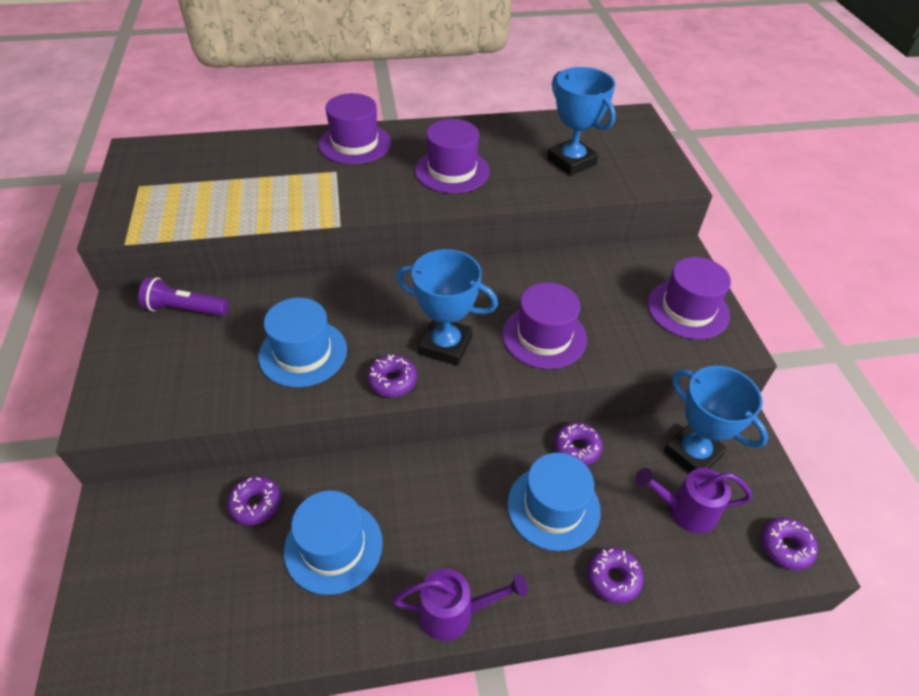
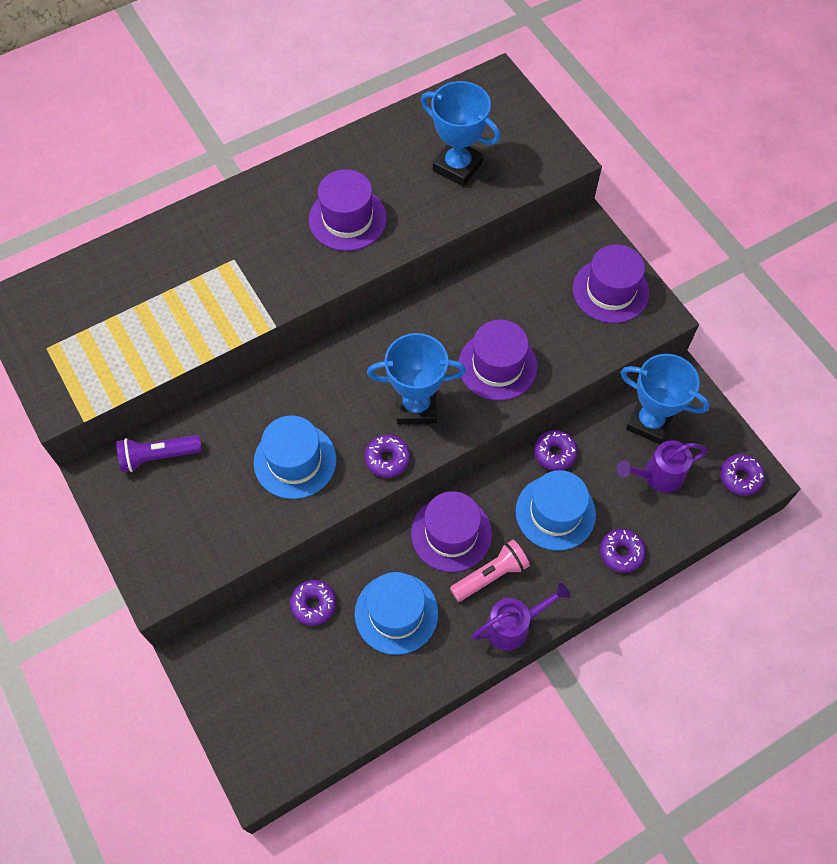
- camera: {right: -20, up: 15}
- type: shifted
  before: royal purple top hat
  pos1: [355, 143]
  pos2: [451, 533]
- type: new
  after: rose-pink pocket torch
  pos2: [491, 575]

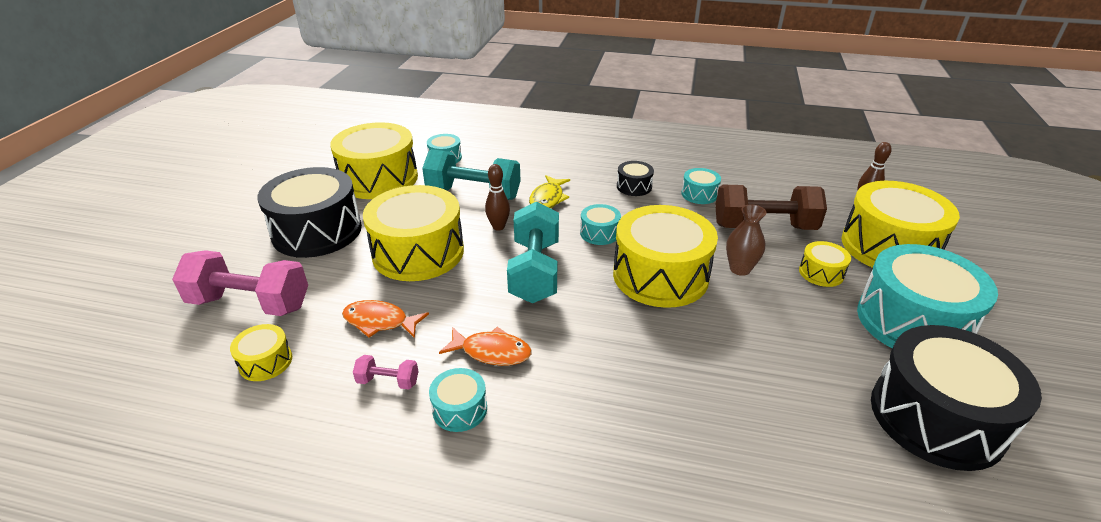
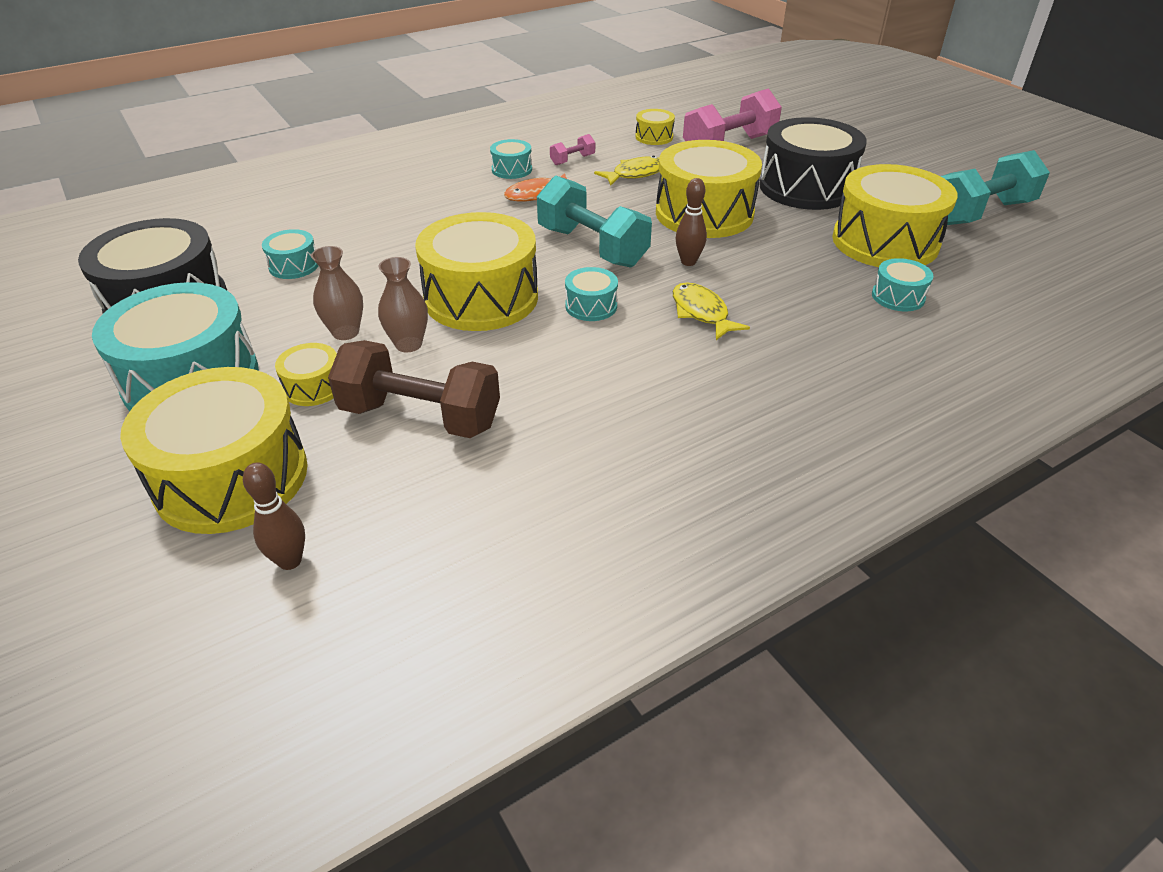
- camera: {right: 135, up: 5}
- type: shifted
  before: aqua dumbbell
  pos1: [473, 194]
  pos2: [980, 213]
- type: gone
  before: ebony snare drum
  pos1: [634, 186]
- type: shifted
  before: aqua snare drum
  pos1: [699, 194]
  pos2: [294, 266]
- type: rotated
  before: brown dumbbell
  pos1: [764, 226]
  pos2: [420, 416]
  turn: 60
- type: repainted
  before: bright orange fish figure
  after: golden fish figure
  pos1: [380, 322]
  pos2: [635, 174]
- type: new
  after: brown vase
  pos2: [345, 332]

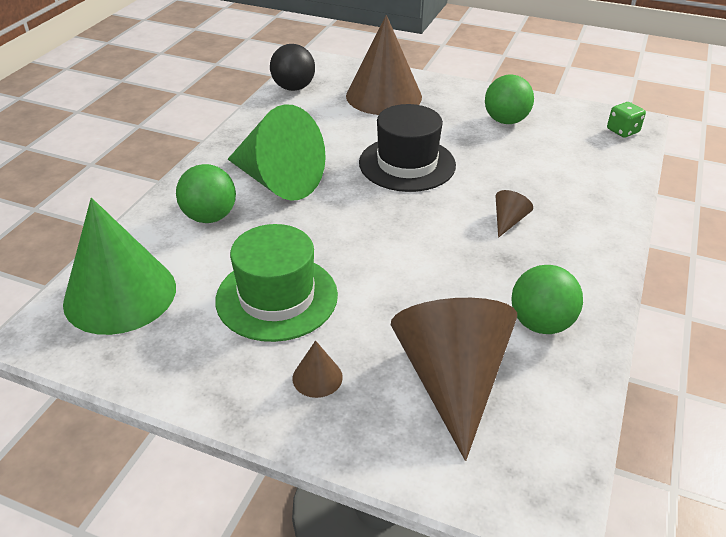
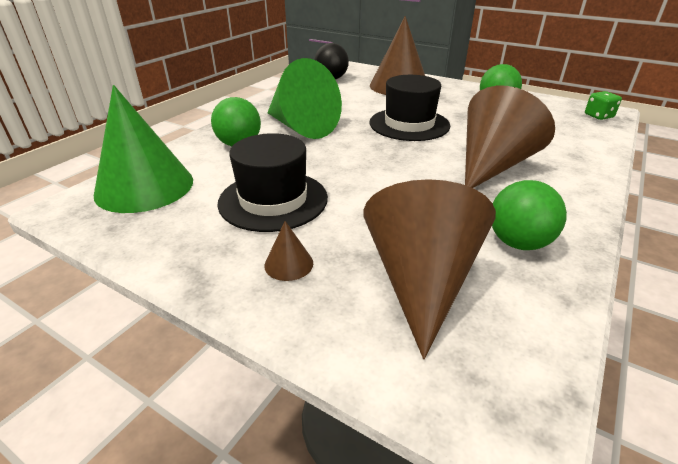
- camera: {right: 10, up: -5}
- type: scaled
  before: brown solid cone
  pos1: [508, 221]
  pos2: [492, 165]
  scale: 2.45
- type: repainted
  before: leaf-green top hat
  after: ebony top hat
  pos1: [277, 297]
  pos2: [273, 200]

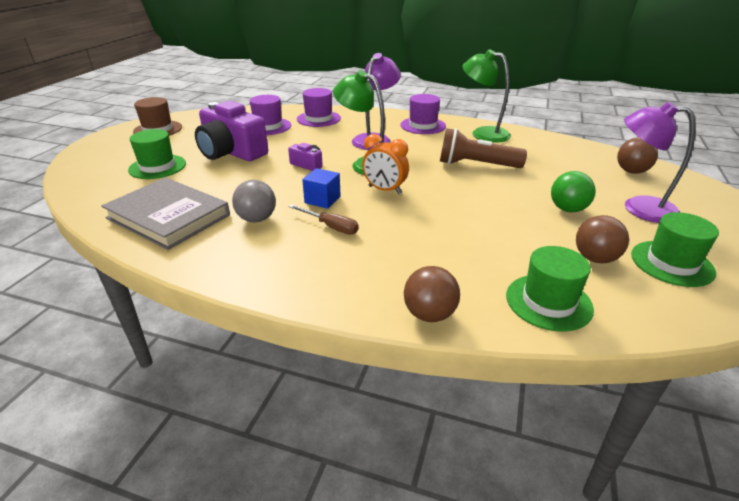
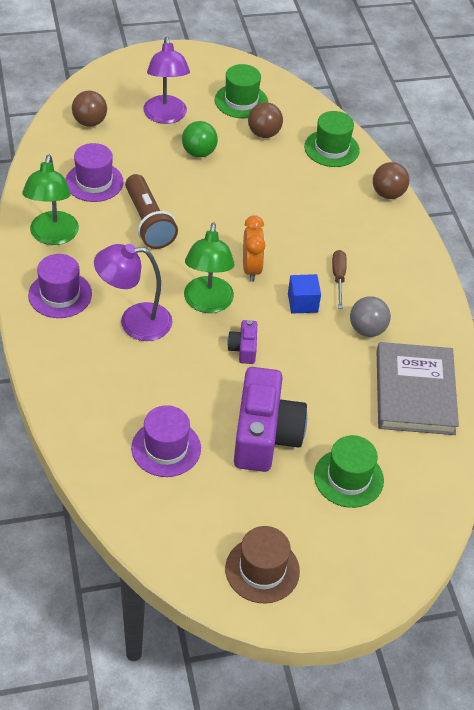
- camera: {right: -125, up: 15}
- type: shifted
  before: royal purple top hat
  pos1: [318, 119]
  pos2: [94, 182]

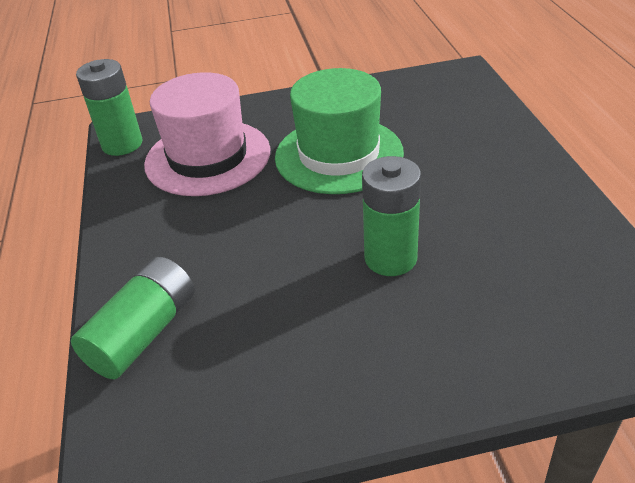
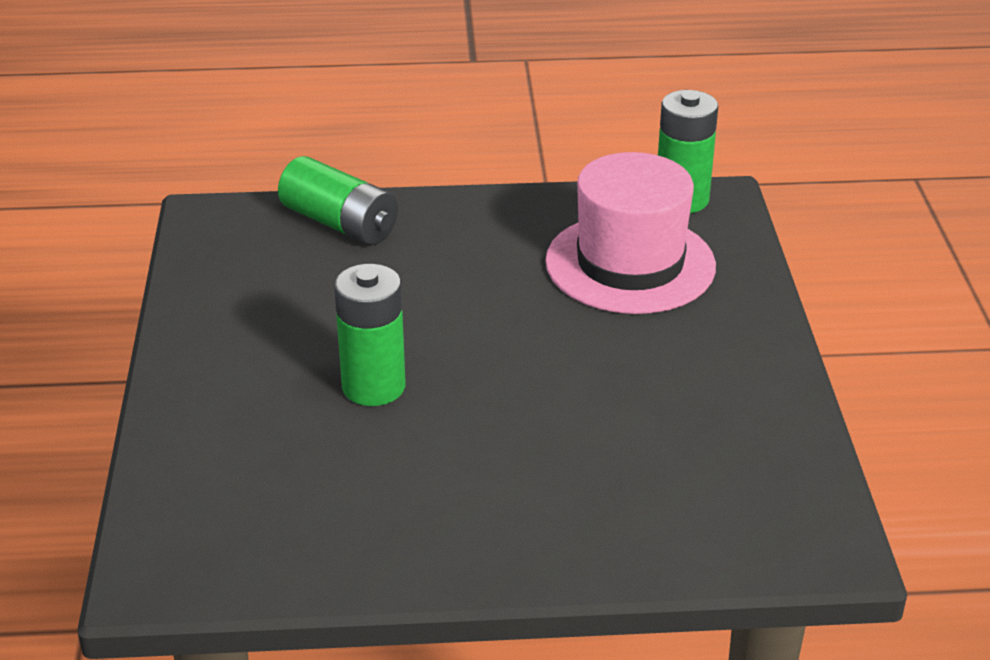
- camera: {right: 95, up: -5}
- type: gone
  before: leaf-green top hat
  pos1: [339, 155]

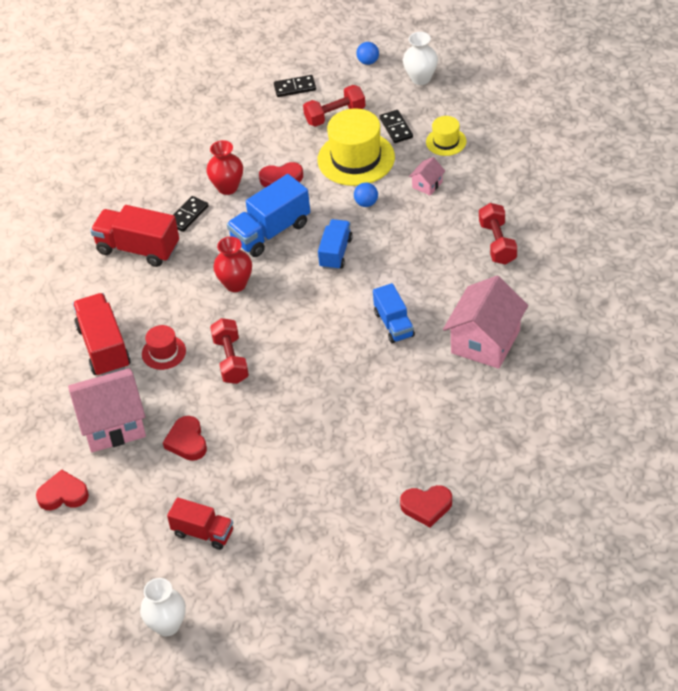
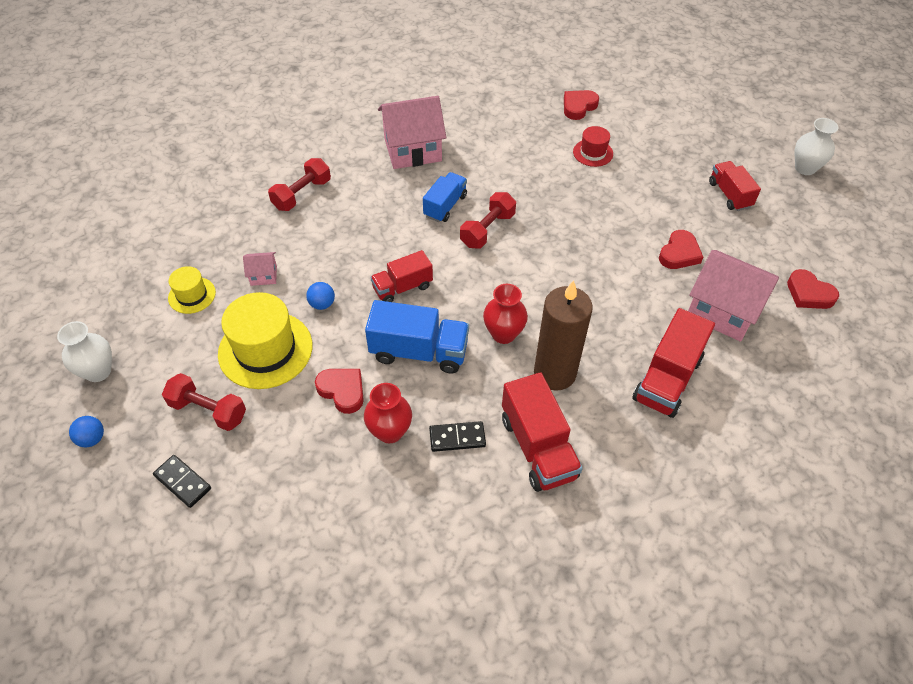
- camera: {right: -135, up: 5}
- type: gone
  before: ebony domino
  pos1: [396, 128]
- type: repainted
  before: blue truck
  after: red truck
  pos1: [336, 253]
  pos2: [402, 287]
- type: shifted
  before: red dumbbell
  pos1: [230, 360]
  pos2: [487, 230]
- type: shifted
  before: red top hat
  pos1: [163, 352]
  pos2: [593, 153]
- type: rotated
  before: red heart shape
  pos1: [426, 507]
  pos2: [578, 107]
  turn: -90
- type: new
  after: brown pillar candle
  pos2: [554, 373]

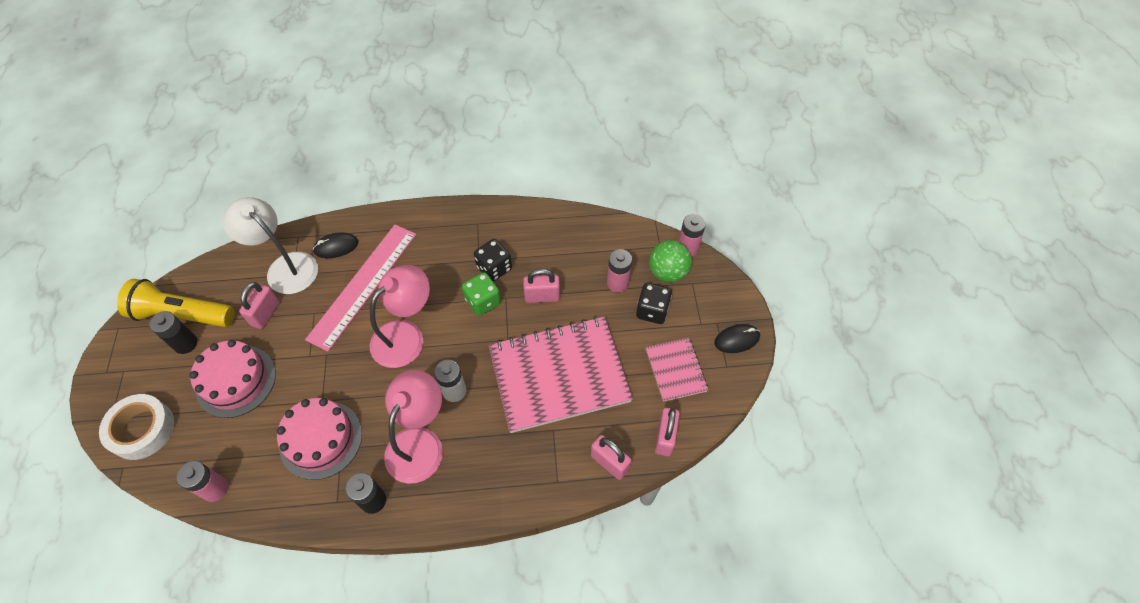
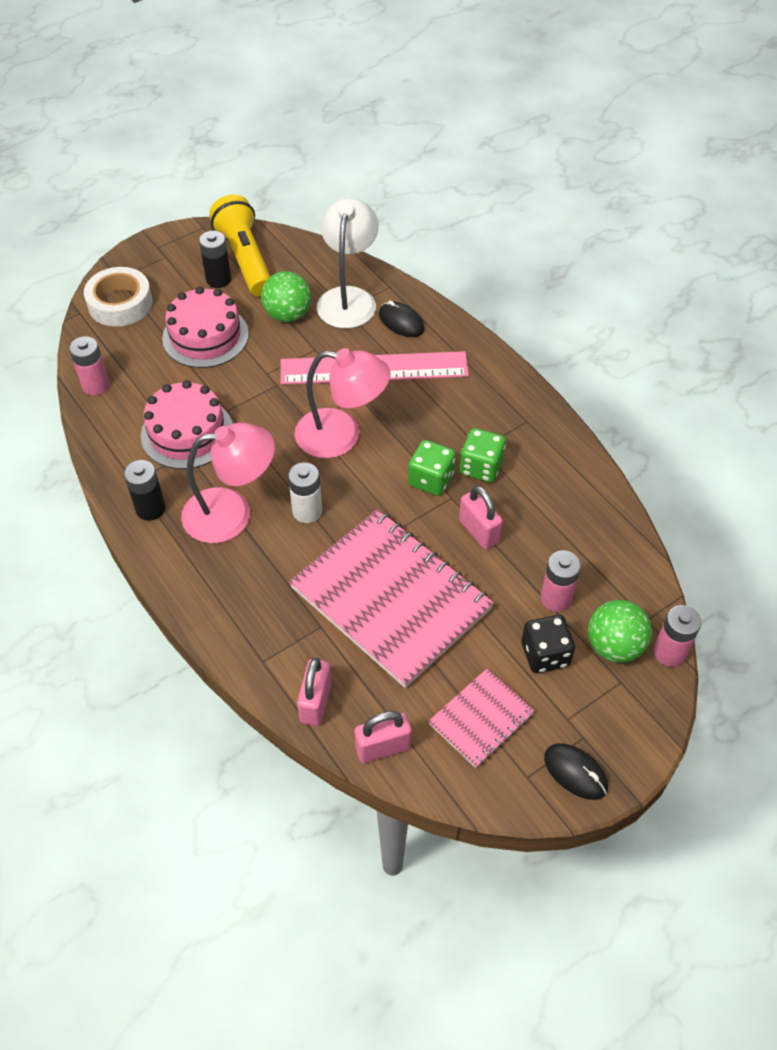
- camera: {right: 60, up: -5}
- type: repainted
  before: ebony dice
  after: leaf-green dice
  pos1: [494, 268]
  pos2: [481, 467]
- type: swapped
  before: rose-pink lock
  after: leaf-green play ball
  pos1: [266, 314]
  pos2: [288, 315]

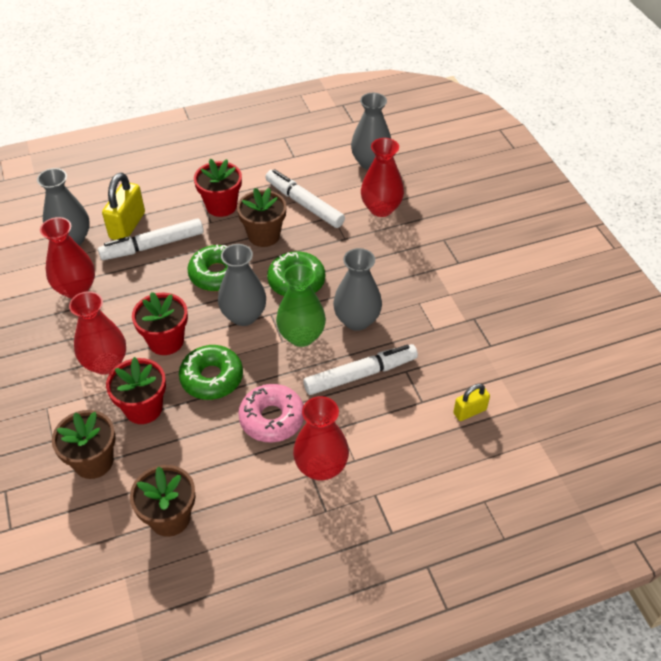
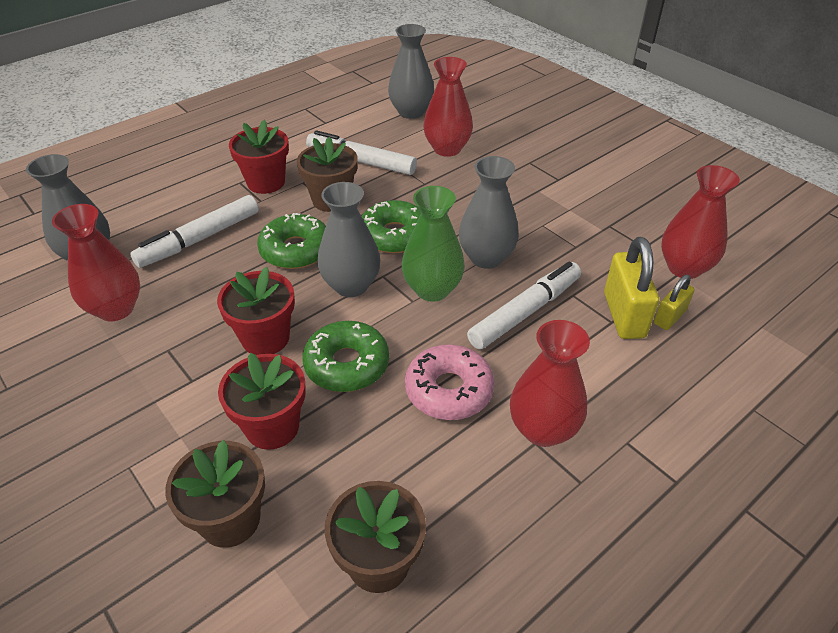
- camera: {right: -20, up: -5}
- type: shifted
  before: golden lock
  pos1: [127, 226]
  pos2: [624, 315]
- type: shifted
  before: red vase
  pos1: [105, 363]
  pos2: [684, 267]

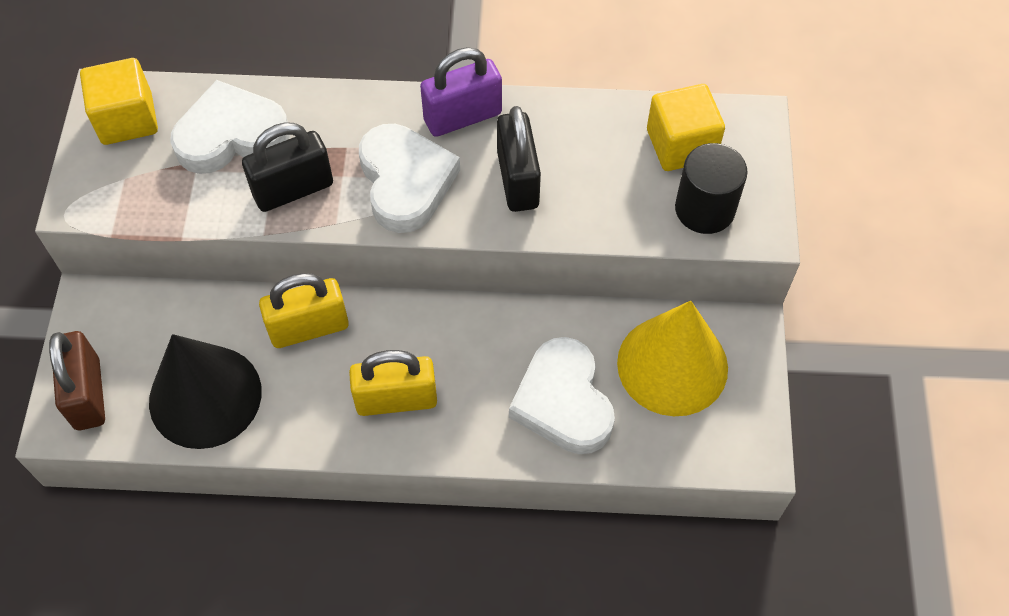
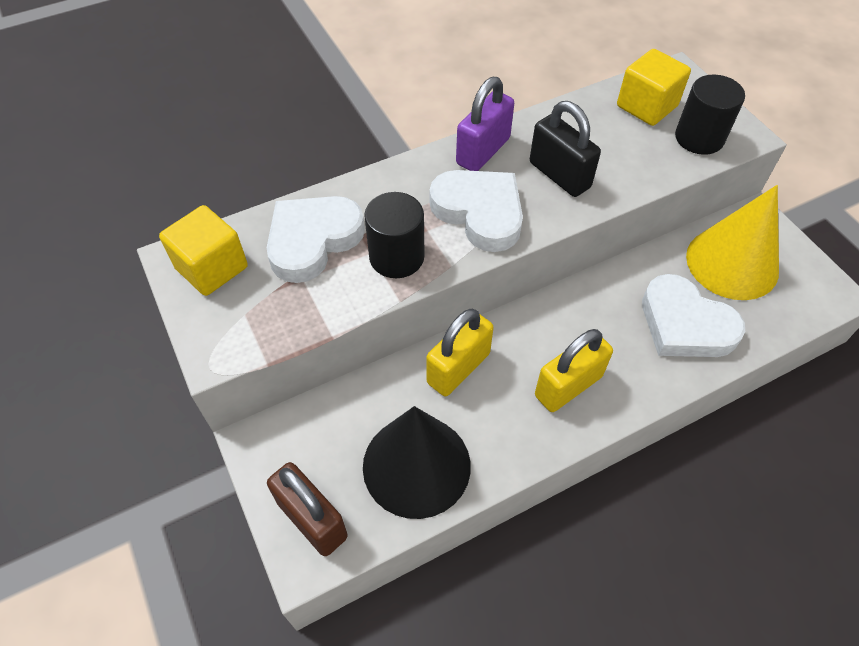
- camera: {right: -30, up: -5}
- type: swapped
  before: ebony lock
  after: ebony solid cylinder
  pos1: [293, 189]
  pos2: [396, 257]

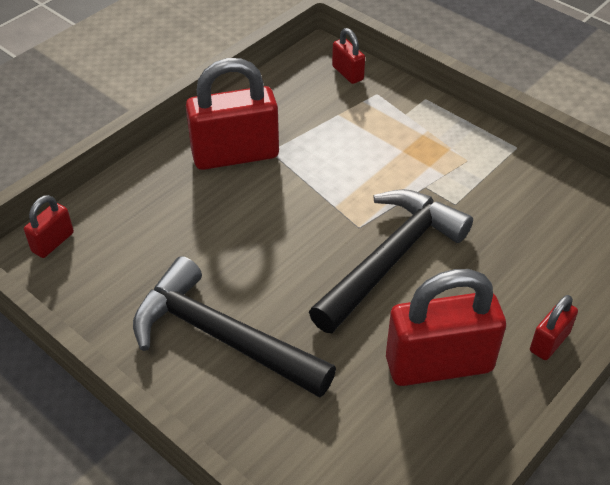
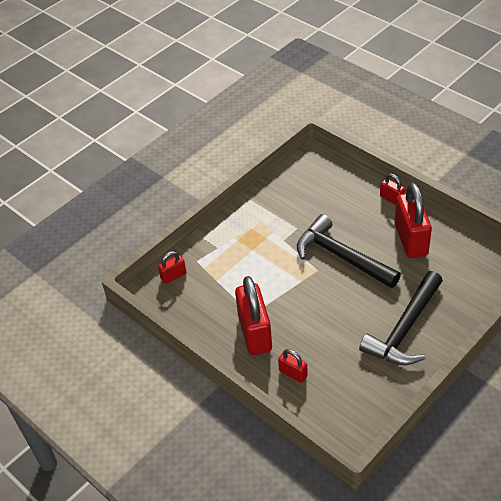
- camera: {right: -85, up: 0}
- type: shifted
  before: red lock
  pos1: [53, 242]
  pos2: [293, 373]

